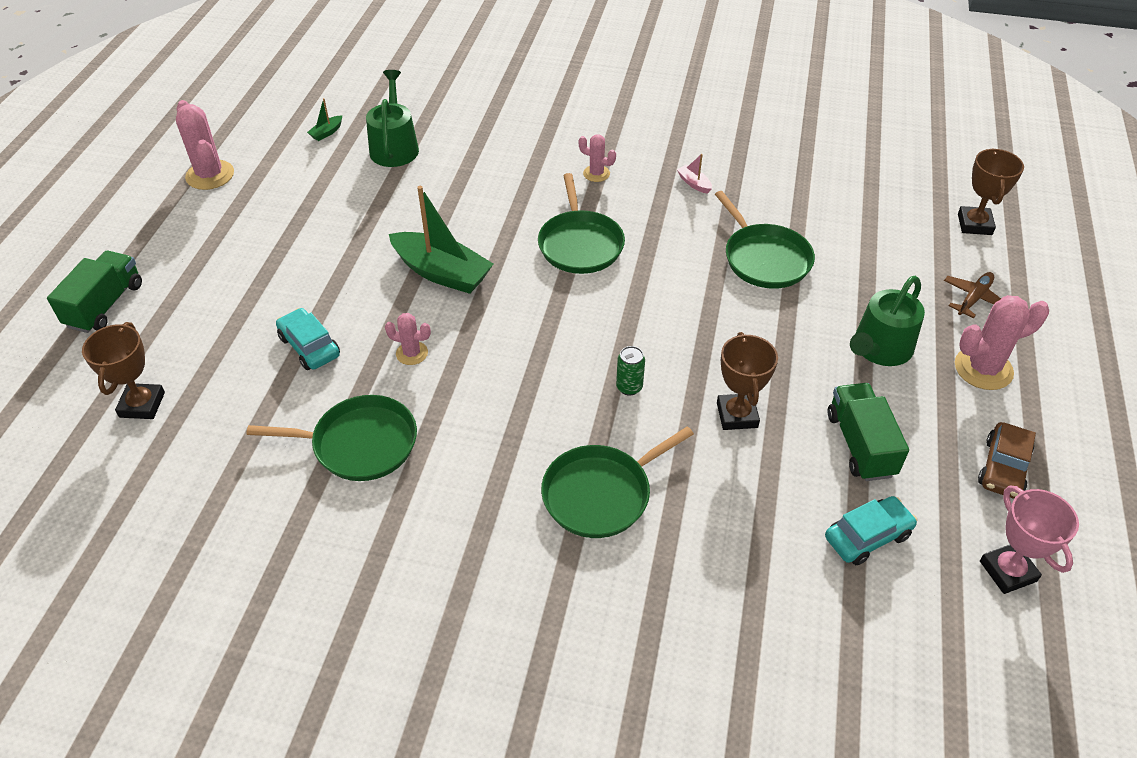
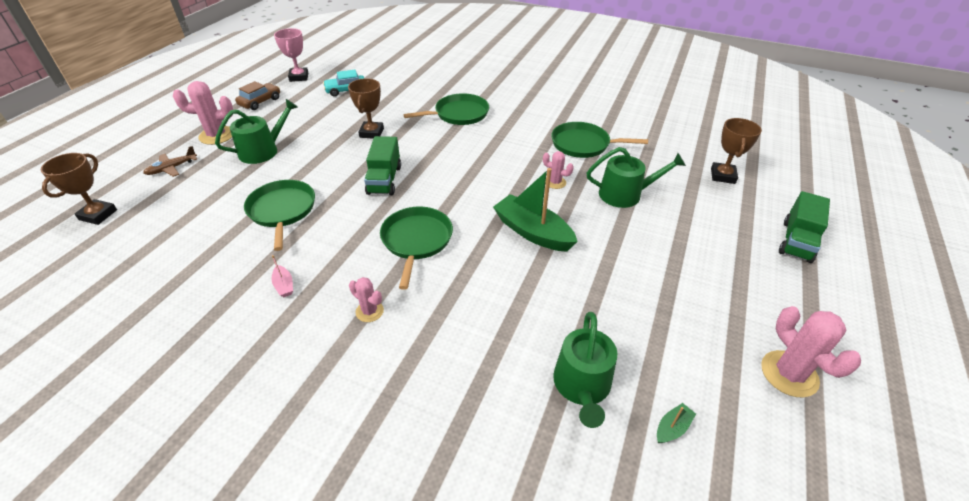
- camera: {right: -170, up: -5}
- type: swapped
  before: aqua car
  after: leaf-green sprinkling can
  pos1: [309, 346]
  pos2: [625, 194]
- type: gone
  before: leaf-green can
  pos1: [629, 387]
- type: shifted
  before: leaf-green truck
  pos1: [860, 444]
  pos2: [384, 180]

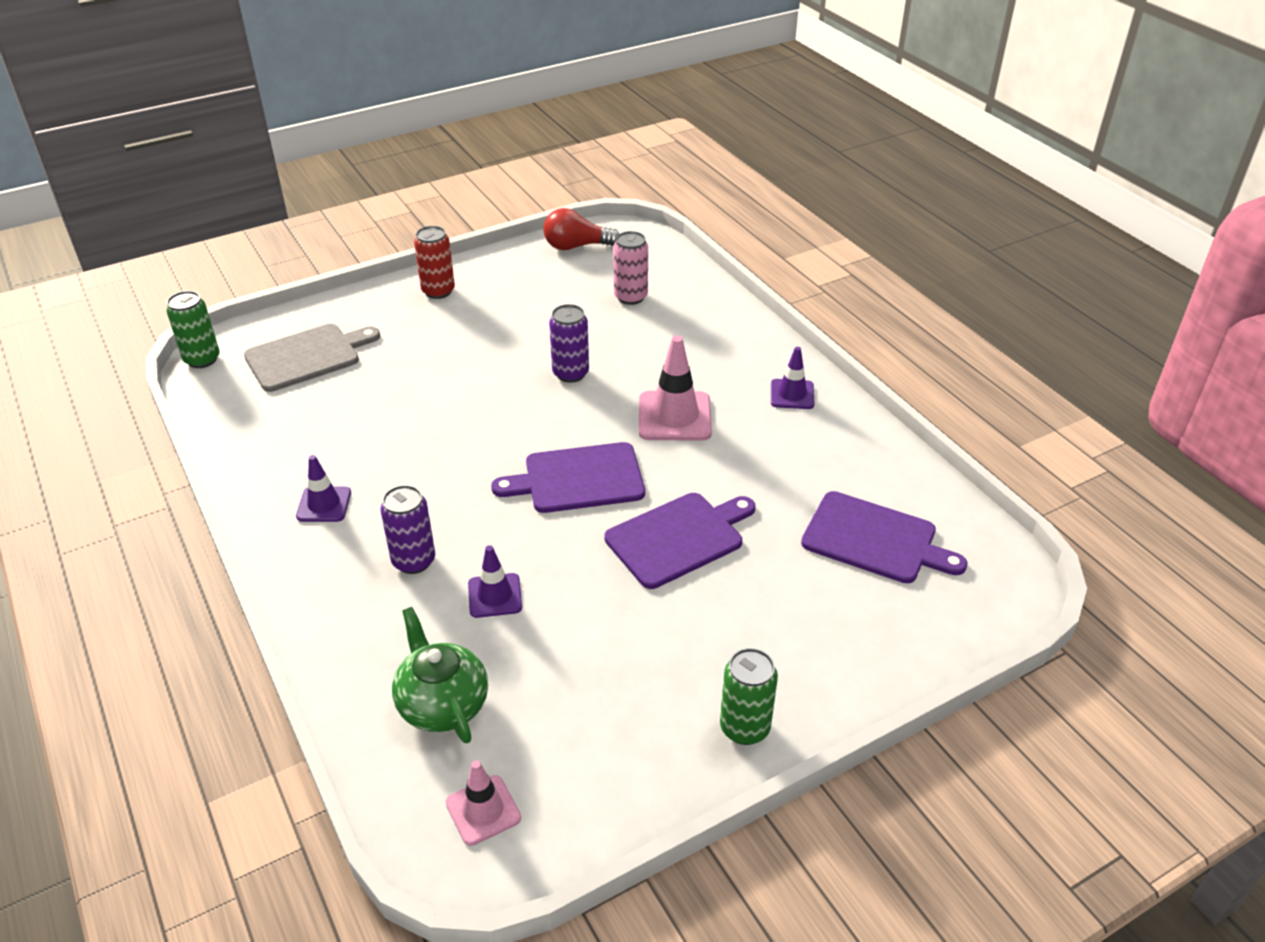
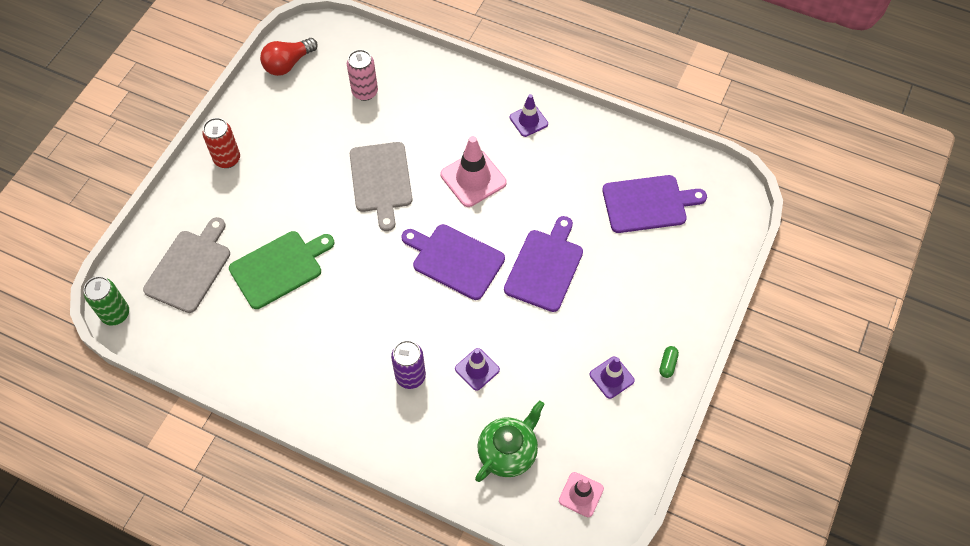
- camera: {right: -35, up: 20}
- type: swapped
  before: royal purple can
  after: gray chopping board
  pos1: [570, 373]
  pos2: [381, 180]
- type: rotated
  before: royal purple chopping board
  pos1: [578, 479]
  pos2: [455, 260]
  turn: 75
- type: shifted
  before: royal purple road cone
  pos1: [324, 504]
  pos2: [611, 377]
- type: rotated
  before: leaf-green tea pot
  pos1: [442, 703]
  pos2: [508, 452]
  turn: 105
- type: swapped
  before: leaf-green can
  after: leaf-green capsule
  pos1: [744, 728]
  pos2: [668, 364]
- type: new
  after: leaf-green chopping board
  pos2: [279, 268]

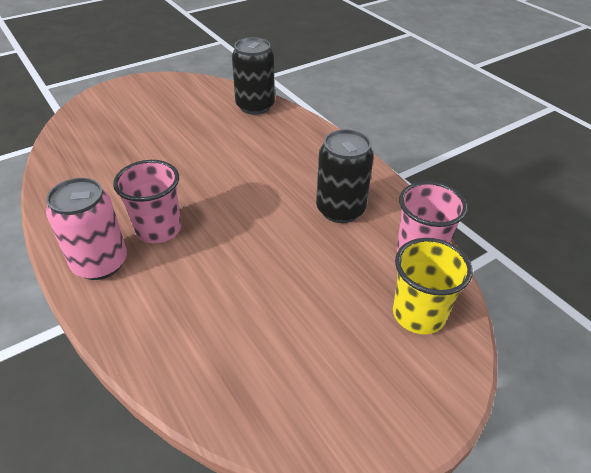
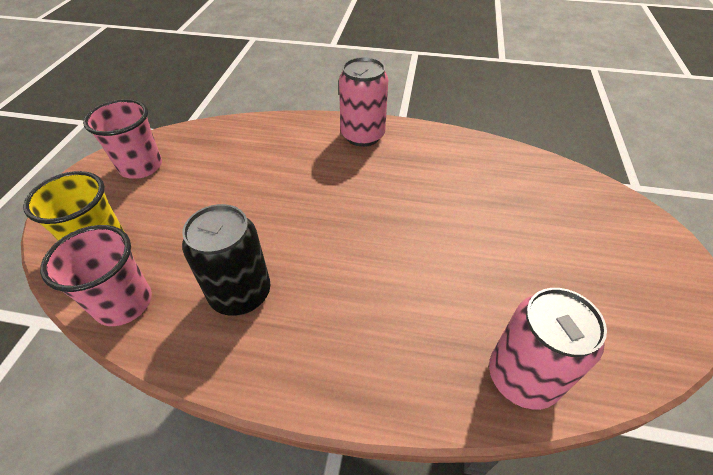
- camera: {right: 135, up: 5}
- type: repainted
  before: ebony can
  after: rose-pink can
  pos1: [255, 106]
  pos2: [522, 377]
- type: shifted
  before: rose-pink cup
  pos1: [158, 229]
  pos2: [141, 166]

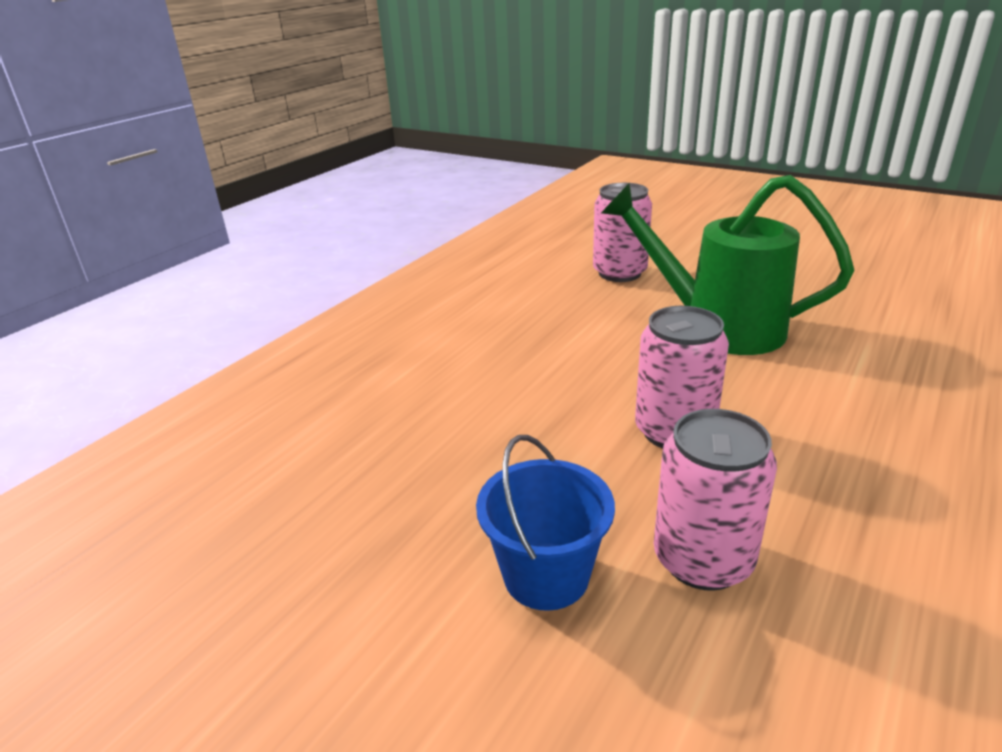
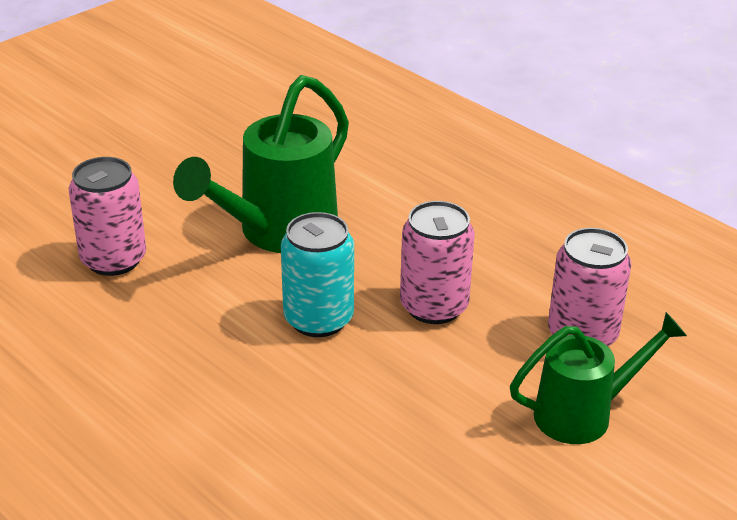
- camera: {right: -80, up: 5}
- type: swapped
  before: blue bucket
  after: leaf-green sprinkling can
  pos1: [546, 575]
  pos2: [583, 414]
- type: new
  after: aqua can
  pos2: [318, 319]

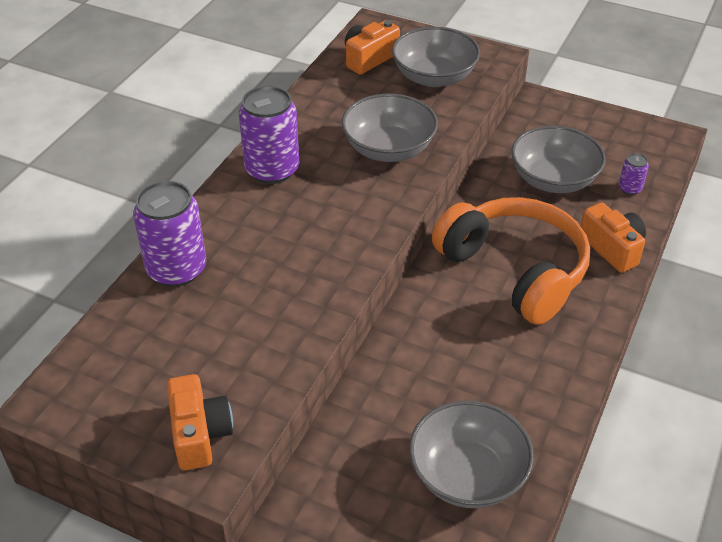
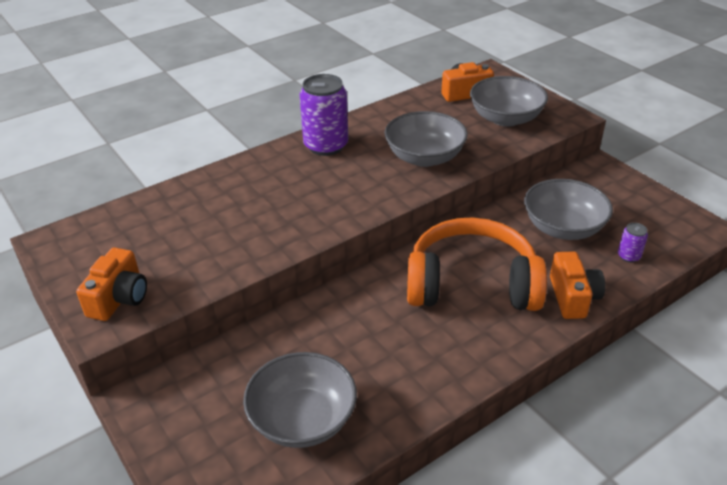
- camera: {right: 30, up: -5}
- type: gone
  before: royal purple can
  pos1: [176, 269]
- type: rotated
  before: bright orange headset
  pos1: [515, 270]
  pos2: [472, 283]
  turn: -75

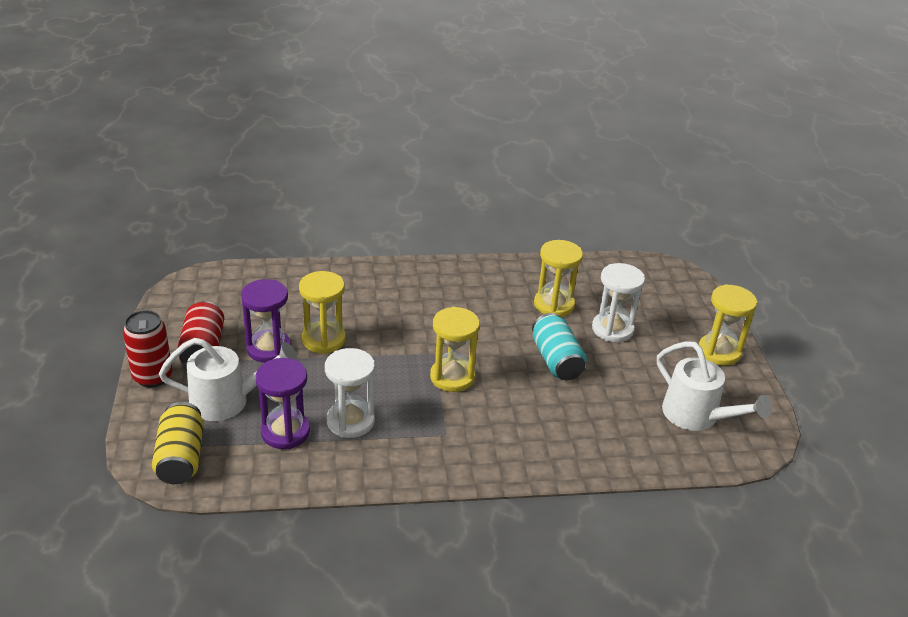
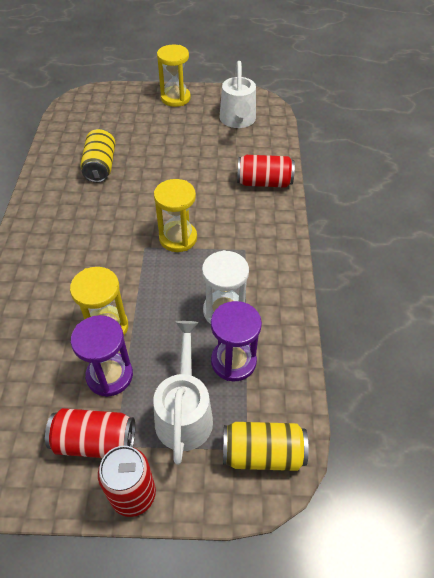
- camera: {right: -80, up: 15}
- type: swapped
  before: golden sand timer
  after: golden can
  pos1: [554, 305]
  pos2: [100, 166]
- type: gone
  before: pure white sand timer
  pos1: [612, 329]
- type: gone
  before: aqua can
  pos1: [556, 360]
- type: rotated
  before: pure white sprinkling can
  pos1: [697, 417]
  pos2: [238, 121]
  turn: 120
- type: new
  after: red can
  pos2: [264, 182]

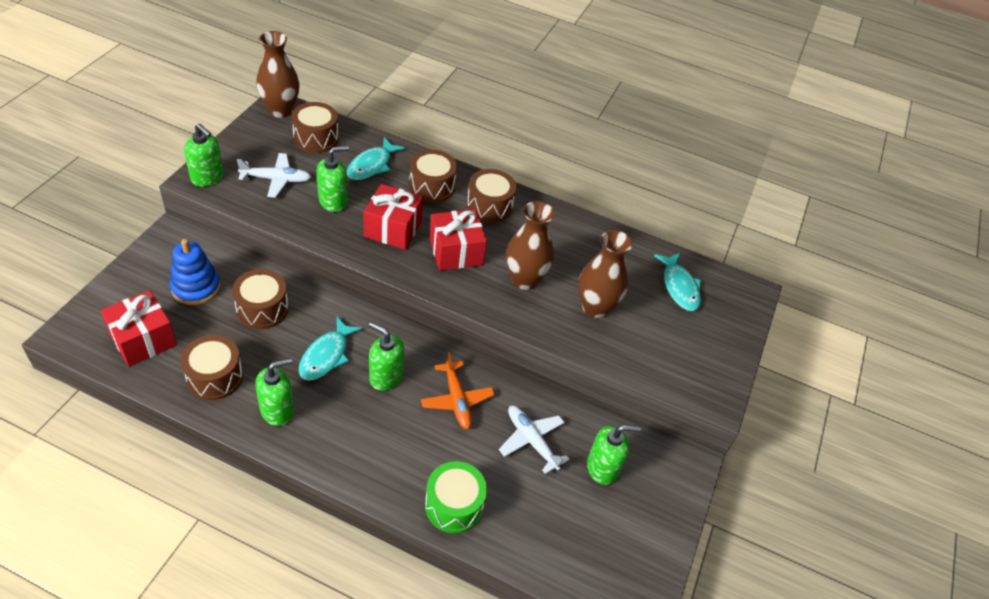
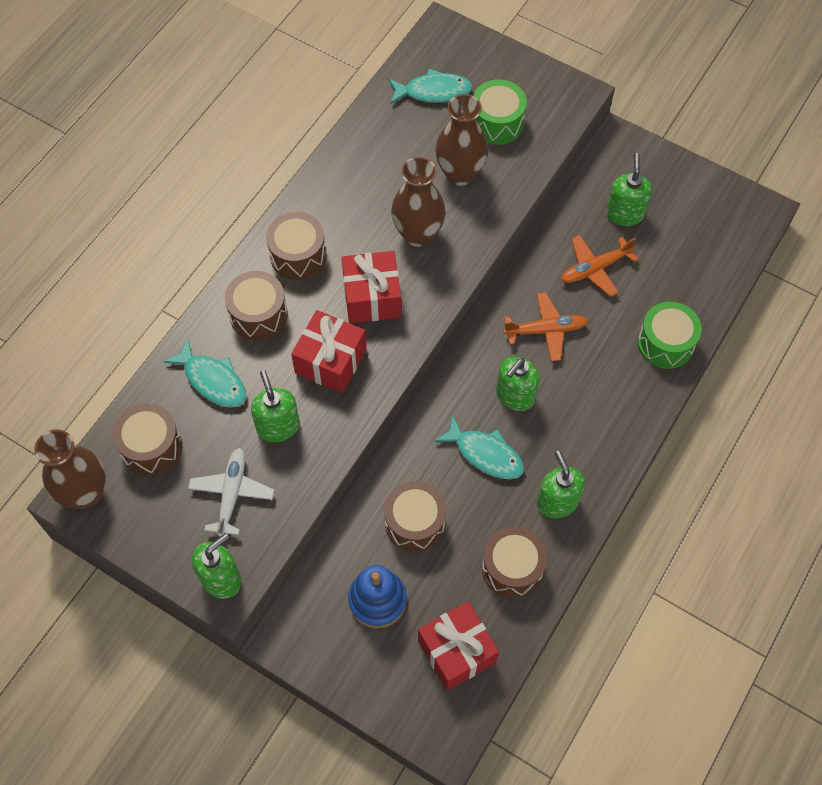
- camera: {right: -75, up: 15}
- type: repainted
  before: pure white aeroplane
  after: bright orange aeroplane
  pos1: [532, 441]
  pos2: [595, 268]
- type: new
  after: leaf-green snare drum
  pos2: [497, 122]

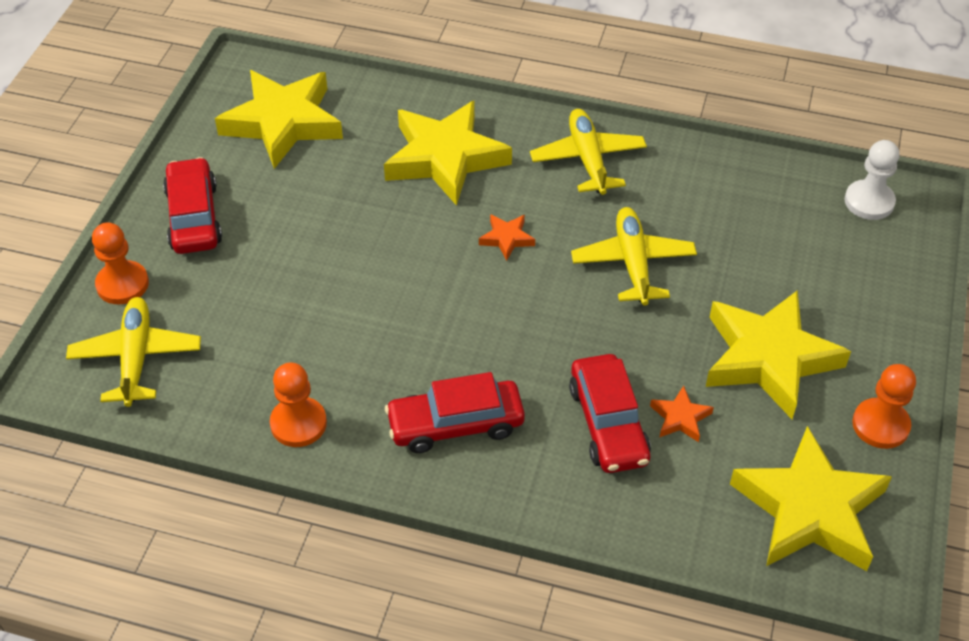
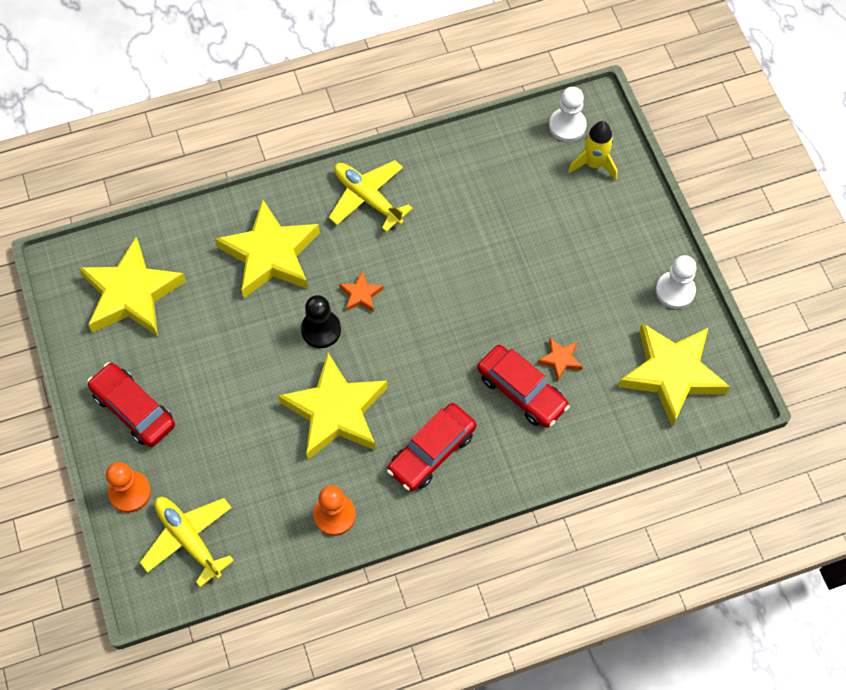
- camera: {right: -35, up: 15}
- type: gone
  before: golden aeroplane
  pos1: [633, 263]
- type: shifted
  before: golden star
  pos1: [769, 358]
  pos2: [336, 411]
- type: repainted
  before: bright orange pawn
  after: pure white pawn
  pos1: [880, 425]
  pos2: [675, 291]
- type: new
  after: golden spaceship
  pos2: [594, 164]
- type: new
  after: ebony pawn
  pos2: [321, 330]

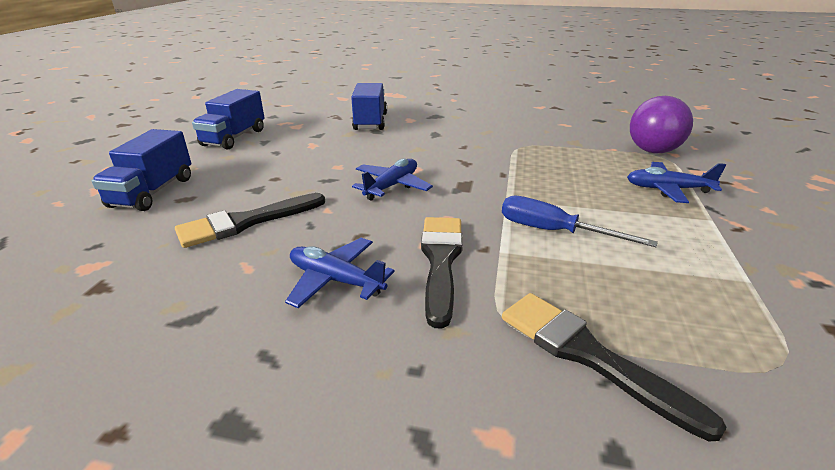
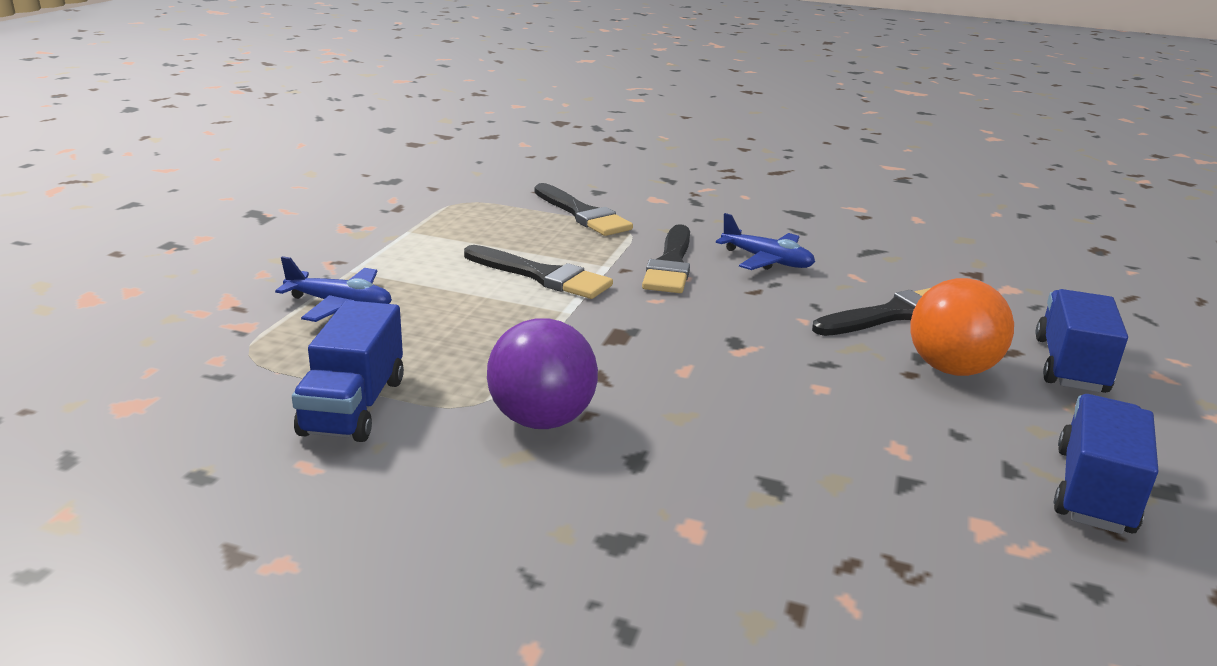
- camera: {right: -175, up: -5}
- type: shifted
  before: blue truck
  pos1: [370, 122]
  pos2: [354, 406]
- type: shifted
  before: royal purple play ball
  pos1: [652, 151]
  pos2: [541, 420]
- type: gone
  before: blue aeroplane
  pos1: [392, 186]
- type: swapped
  before: blue hand screwdriver
  after: ebony paintbrush
  pos1: [553, 231]
  pos2: [542, 276]
- type: new
  after: bright orange play ball
  pos2: [951, 369]

